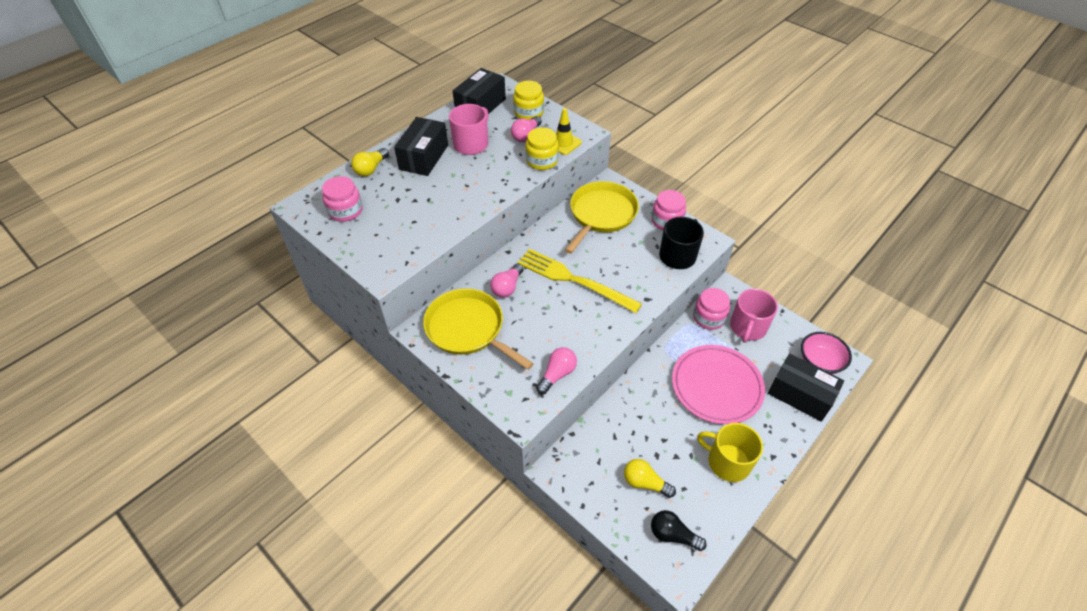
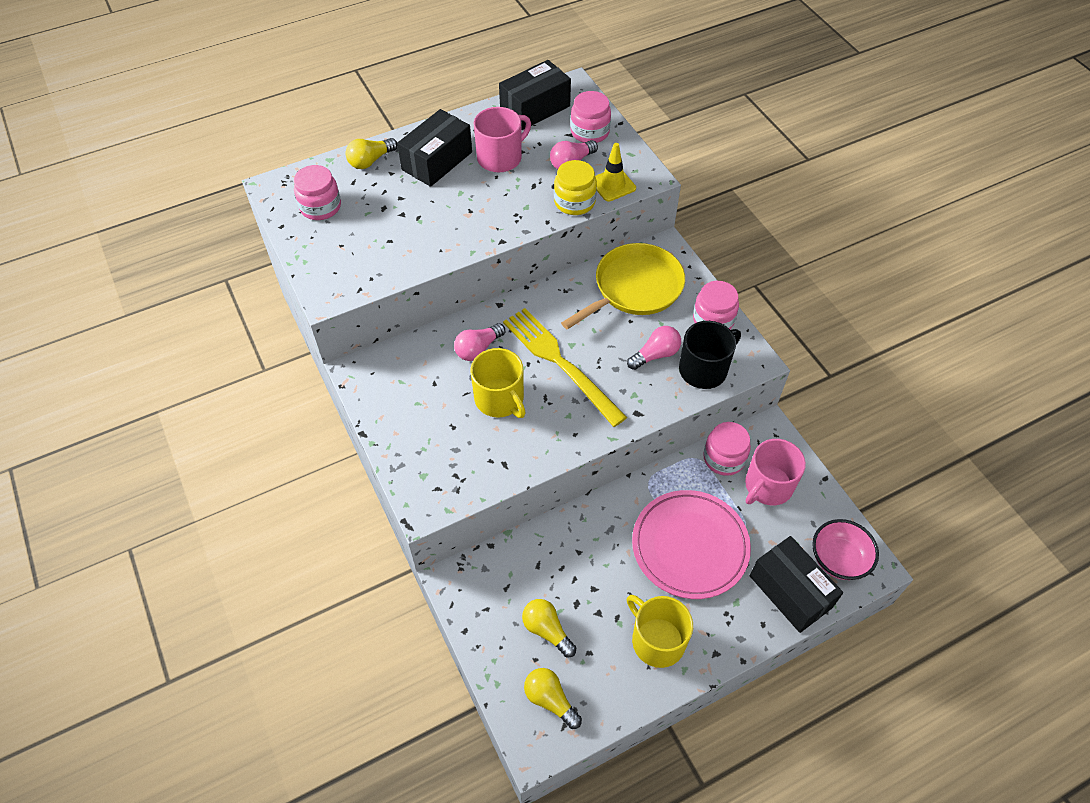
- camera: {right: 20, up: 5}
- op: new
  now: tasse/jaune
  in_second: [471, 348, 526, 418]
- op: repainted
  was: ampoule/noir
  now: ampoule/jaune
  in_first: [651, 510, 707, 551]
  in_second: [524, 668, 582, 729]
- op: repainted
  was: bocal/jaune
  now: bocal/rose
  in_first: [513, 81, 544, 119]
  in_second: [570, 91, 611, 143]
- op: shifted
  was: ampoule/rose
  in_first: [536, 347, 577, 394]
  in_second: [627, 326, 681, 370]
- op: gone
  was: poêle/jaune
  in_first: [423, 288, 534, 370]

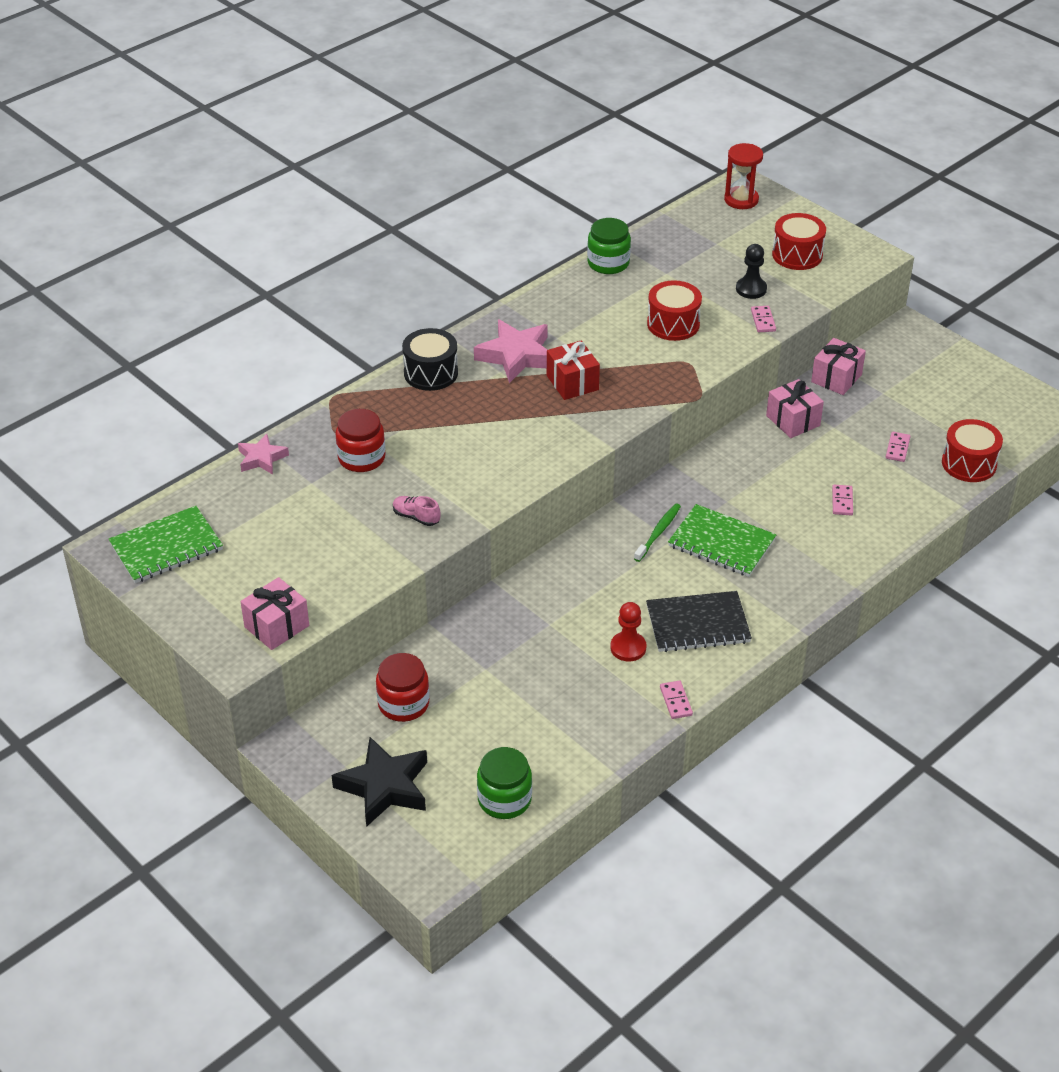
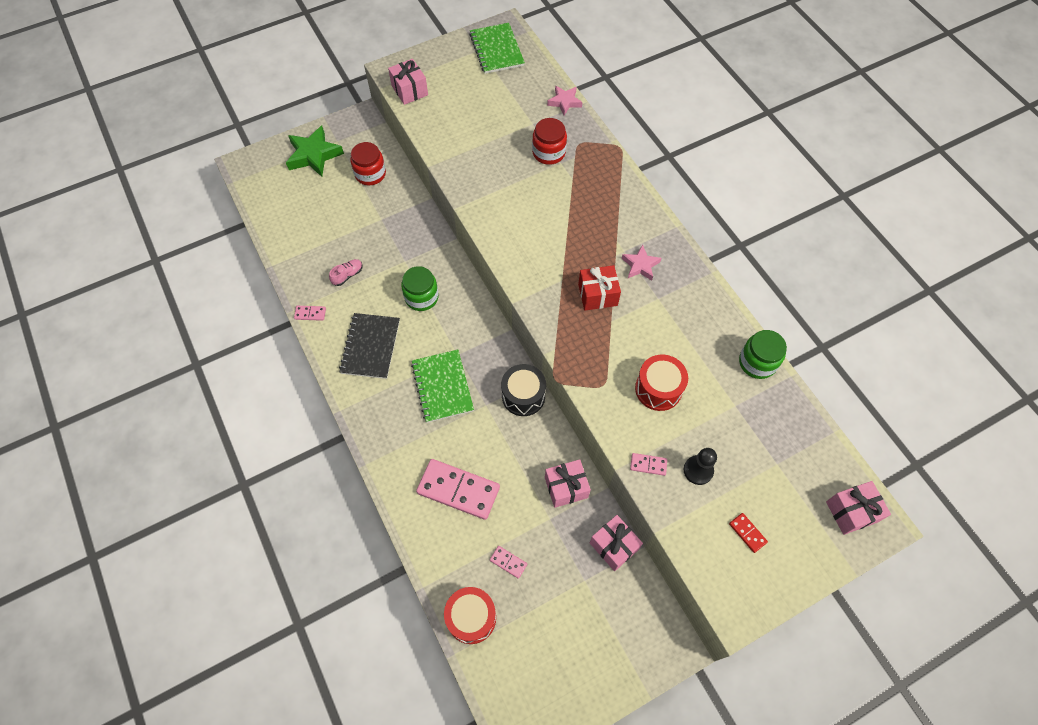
- camera: {right: 105, up: 20}
- op: repainted
  was: étoile/noir
  now: étoile/vert
  in_first: [331, 737, 427, 827]
  in_second: [286, 126, 344, 177]
- op: shifted
  was: chaussure/rose
  in_first: [393, 496, 441, 526]
  in_second: [329, 259, 363, 286]
- op: shifted
  was: bocal/vert
  in_first: [477, 747, 532, 819]
  in_second: [401, 266, 439, 311]
- op: rotated
  was: carnet/vert
  in_first: [668, 504, 776, 577]
  in_second: [411, 350, 474, 423]
  clockwise: -60
- op: scaled
  was: domino/rose
  in_first: [832, 485, 853, 516]
  in_second: [416, 459, 500, 520]
  ratio: 2.28
- op: shifted
  was: tambour/noir
  in_first: [402, 328, 458, 391]
  in_second: [501, 364, 546, 416]
- op: scaled
  was: étoile/rose
  in_first: [474, 319, 548, 383]
  in_second: [622, 245, 661, 281]
  ratio: 0.59
- op: swapped
  was: tambour/rouge
  now: domino/rouge
  in_first: [772, 213, 826, 270]
  in_second: [729, 513, 768, 553]
- op: swapped
  was: sablier/rouge
  now: cadeau/rose
  in_first: [724, 143, 763, 209]
  in_second: [826, 481, 891, 535]
- op: gone
  was: pion/rouge
  in_first: [610, 602, 646, 661]
- op: gone
  was: brosse à dents/vert
  in_first: [634, 504, 681, 562]

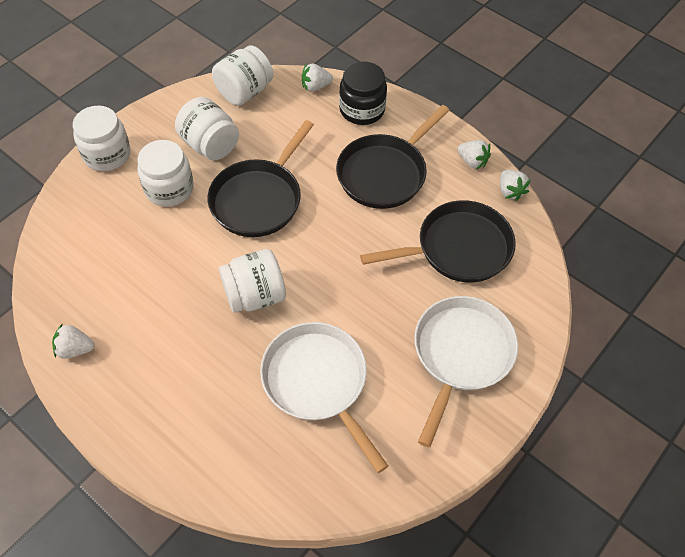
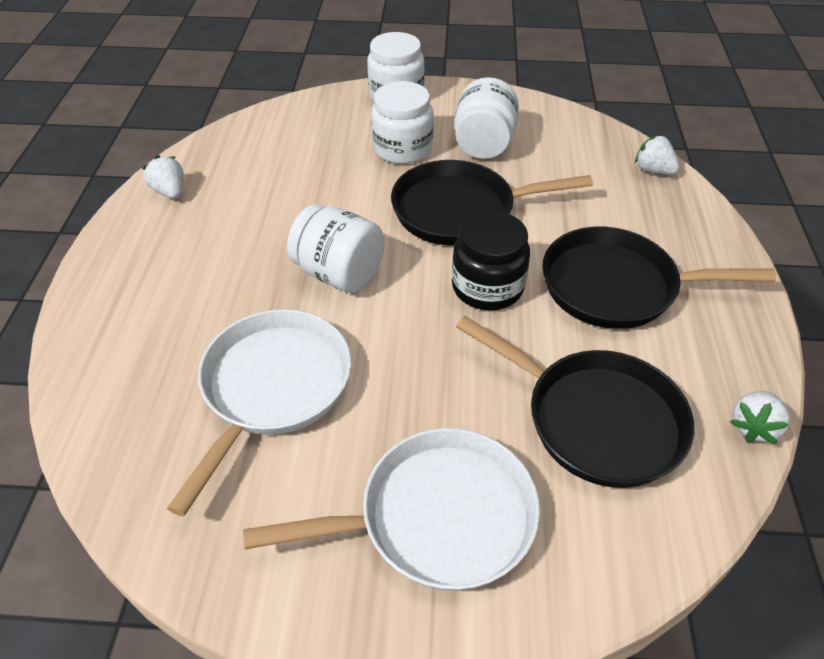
- camera: {right: 55, up: -10}
- op: shifted
  was: bocal/noir
  in_first: [339, 61, 387, 125]
  in_second: [452, 211, 530, 310]
- op: gone
  was: bocal/blanc
  in_first: [212, 45, 273, 106]
- op: gone
  was: fraise/blanc
  in_first: [458, 140, 491, 170]

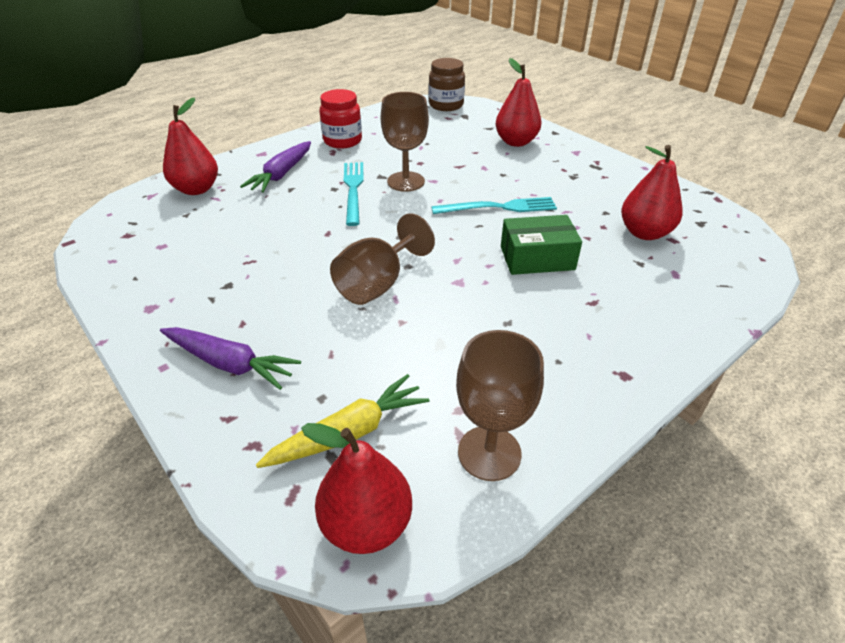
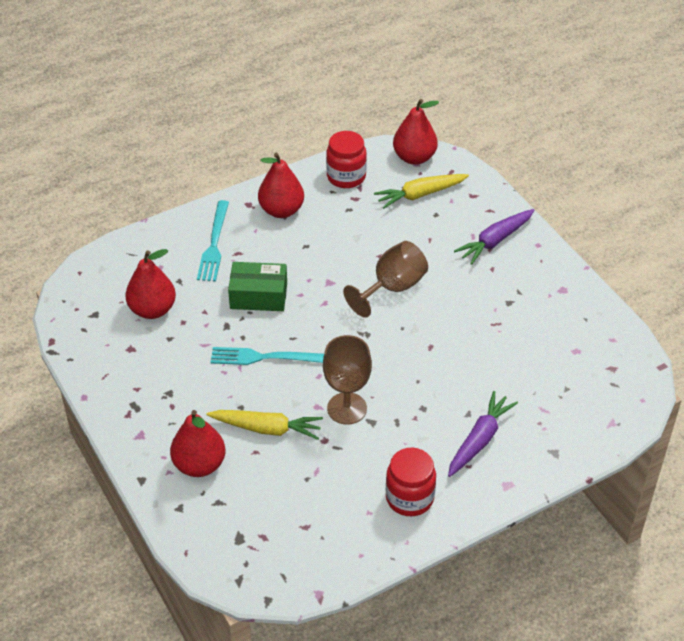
- camera: {right: -170, up: 5}
- op: shifted
  was: fourchette/turquoise
  in_first: [344, 162, 364, 226]
  in_second: [197, 200, 229, 281]
- op: new
  now: carotte/jaune
  in_second: [207, 410, 323, 440]
- op: shifted
  was: poire/rouge
  in_first: [163, 97, 218, 195]
  in_second: [258, 152, 304, 218]
- op: swapped
  was: verre à pied/marron
  now: bocal/rouge
  in_first: [456, 330, 544, 481]
  in_second: [326, 131, 367, 188]
- op: rotated
  was: carotte/violet
  in_first: [160, 327, 301, 390]
  in_second: [454, 209, 535, 265]
  clockwise: -75
- op: gone
  was: bocal/marron
  in_first: [429, 58, 465, 111]

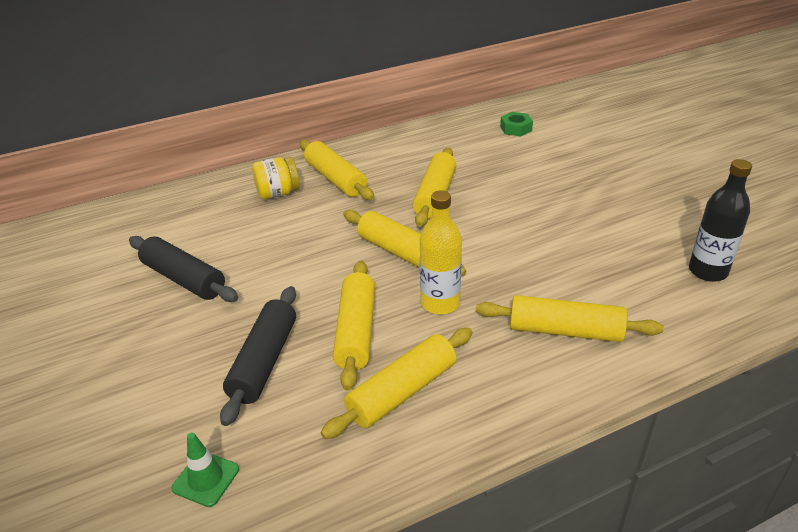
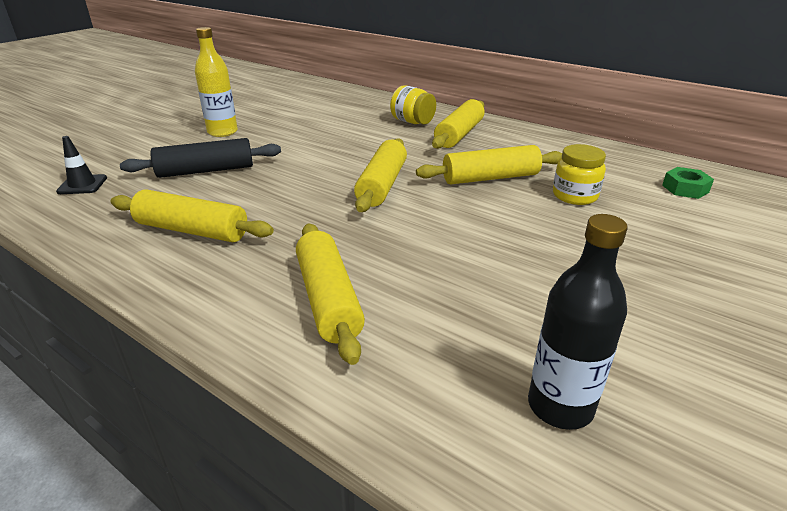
- camera: {right: 60, up: -5}
- op: repainted
  was: cône de chantier/vert
  now: cône de chantier/noir
  in_first: [171, 433, 239, 507]
  in_second: [56, 136, 107, 194]
- op: shifted
  was: bouteille/jaune
  in_first: [420, 190, 462, 315]
  in_second: [195, 27, 238, 137]
- op: new
  now: bocal/jaune
  in_second: [553, 144, 606, 205]
- op: gone
  was: rouleau à pâtisserie/noir
  in_first: [129, 236, 238, 302]
- op: gone
  was: rouleau à pâtisserie/jaune
  in_first: [333, 261, 375, 391]

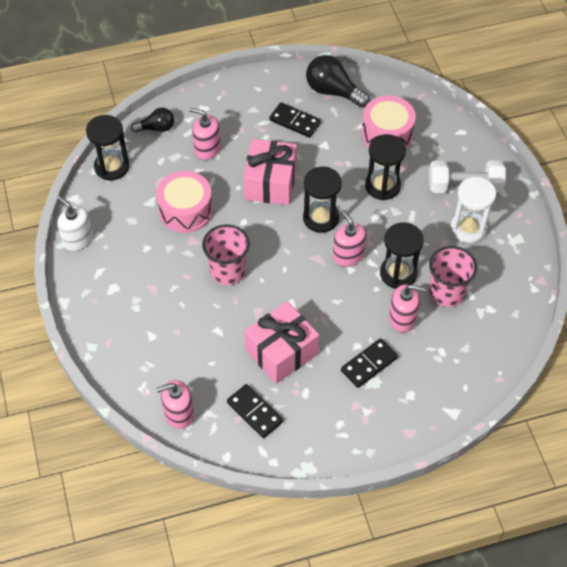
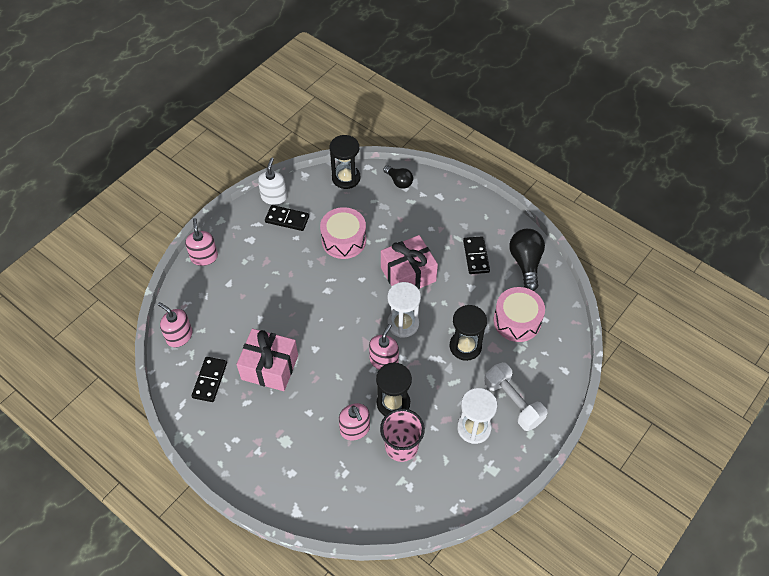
- camera: {right: 55, up: 0}
- op: shifted
  was: distributeur de savon/rose
  in_first: [190, 108, 221, 160]
  in_second: [185, 218, 218, 266]
- op: shifted
  was: domino/noir
  in_first: [341, 338, 398, 388]
  in_second: [265, 205, 309, 231]
- op: repainted
  was: sablier/noir
  now: sablier/blanc
  in_first: [303, 167, 342, 233]
  in_second: [387, 282, 421, 337]
- op: gone
  was: gobelet/rose
  in_first: [202, 224, 250, 285]

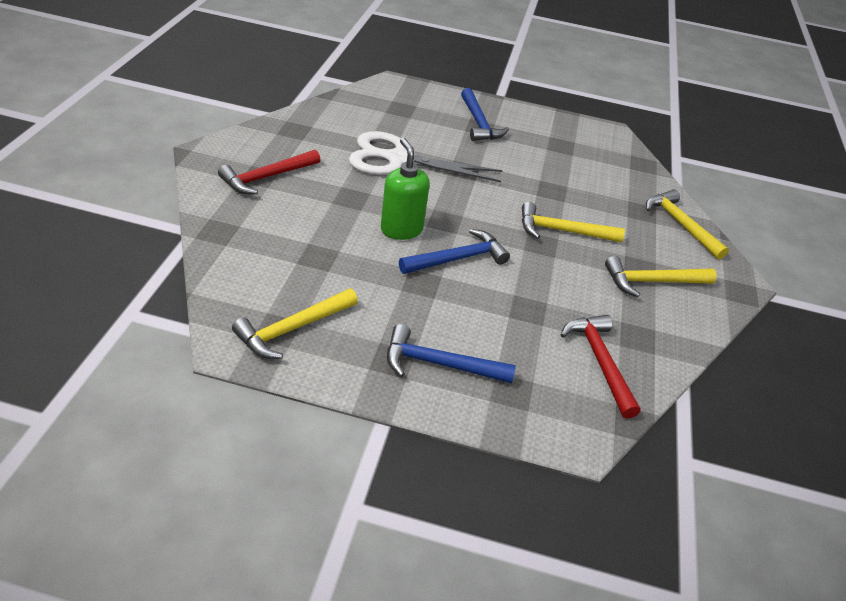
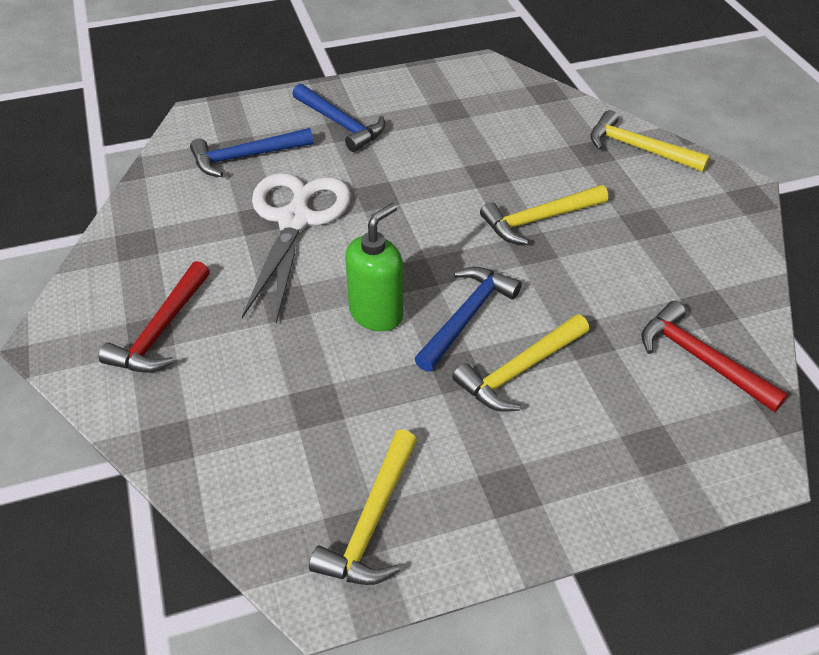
- camera: {right: -25, up: 5}
- op: shifted
  was: marteau/bleu
  in_first: [387, 324, 516, 383]
  in_second: [190, 128, 313, 177]
- op: rotated
  was: ciseaux/blanc
  in_first: [349, 131, 503, 182]
  in_second: [242, 173, 351, 323]
  clockwise: 120
- op: rotated
  was: distributeur de savon/vert
  in_first: [381, 138, 430, 240]
  in_second: [345, 203, 403, 331]
  clockwise: 90
- op: shifted
  was: marteau/jaune
  in_first: [605, 256, 717, 297]
  in_second: [452, 314, 589, 412]

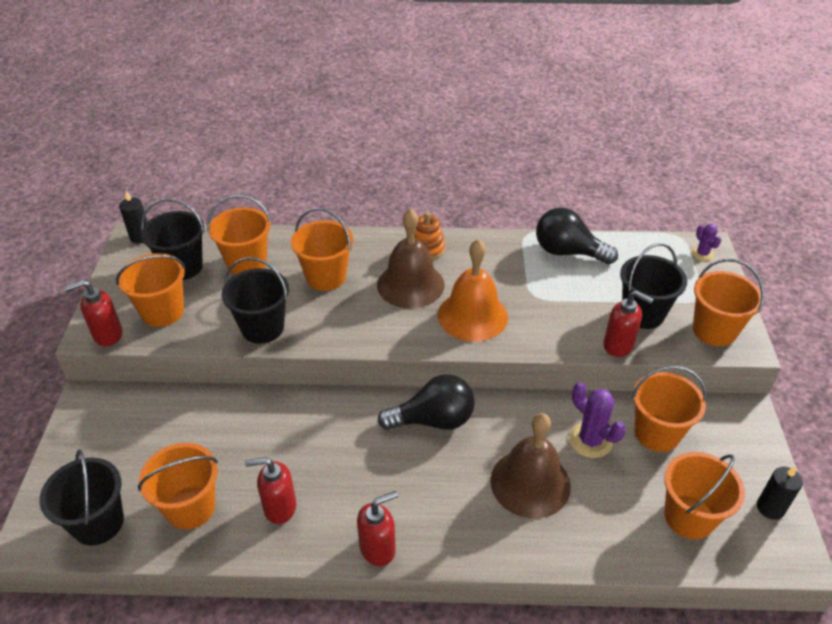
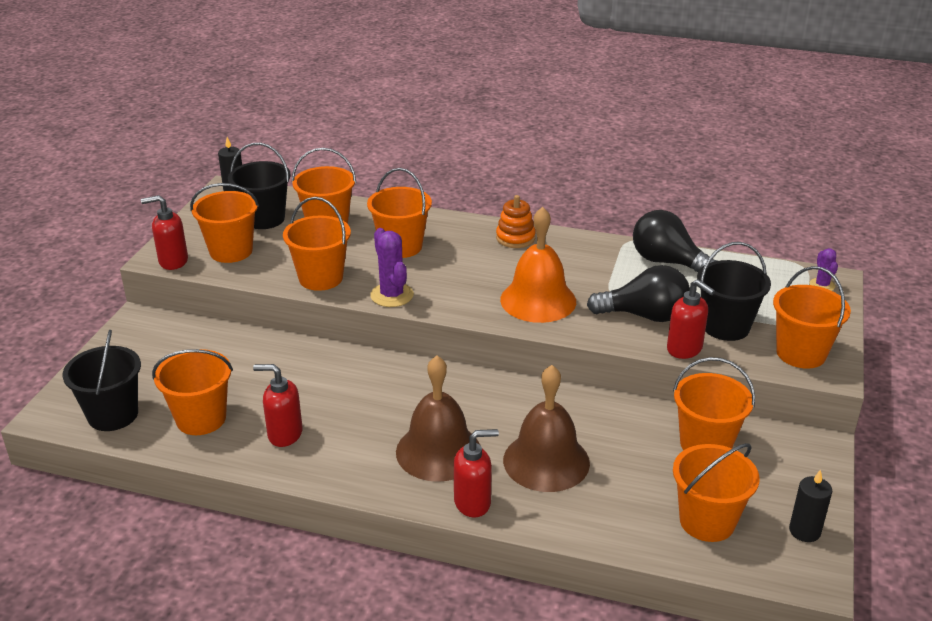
- camera: {right: 15, up: -10}
- op: repainted
  was: seau/noir
  now: seau/orange
  in_first: [222, 257, 289, 344]
  in_second: [283, 197, 351, 291]
- op: shifted
  was: cactus/violet
  in_first: [569, 382, 626, 458]
  in_second: [370, 228, 414, 307]
- op: shifted
  was: cloche/marron
  in_first: [377, 208, 445, 309]
  in_second: [396, 356, 480, 482]
- op: shifted
  was: distributeur de savon/rouge
  in_first: [357, 491, 398, 566]
  in_second: [454, 429, 499, 517]
- op: shifted
  was: ampoule/noir
  in_first: [377, 374, 475, 430]
  in_second: [587, 265, 690, 322]

